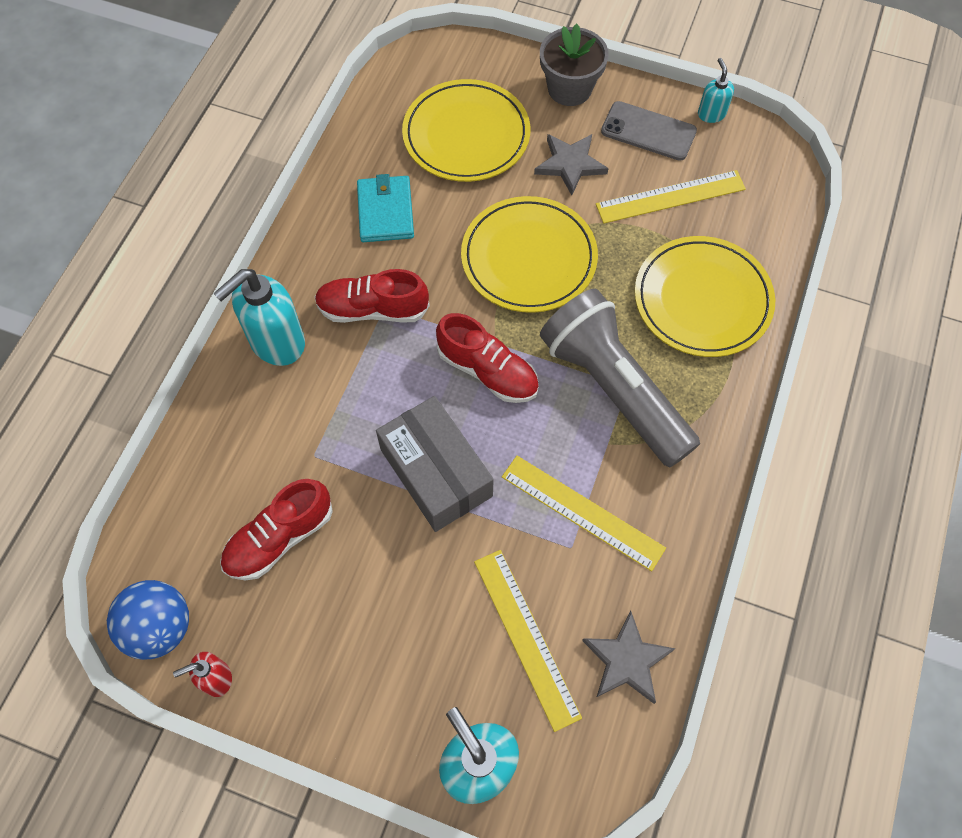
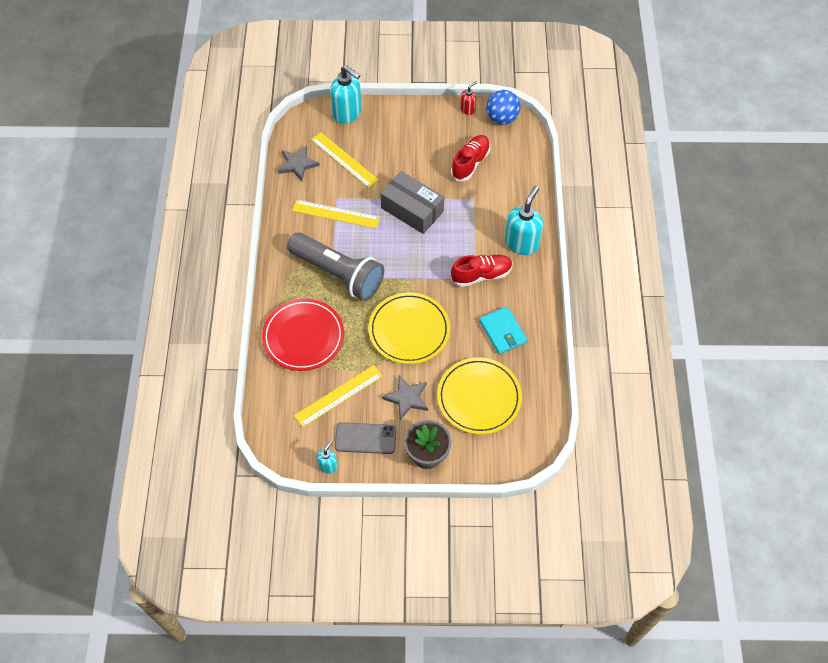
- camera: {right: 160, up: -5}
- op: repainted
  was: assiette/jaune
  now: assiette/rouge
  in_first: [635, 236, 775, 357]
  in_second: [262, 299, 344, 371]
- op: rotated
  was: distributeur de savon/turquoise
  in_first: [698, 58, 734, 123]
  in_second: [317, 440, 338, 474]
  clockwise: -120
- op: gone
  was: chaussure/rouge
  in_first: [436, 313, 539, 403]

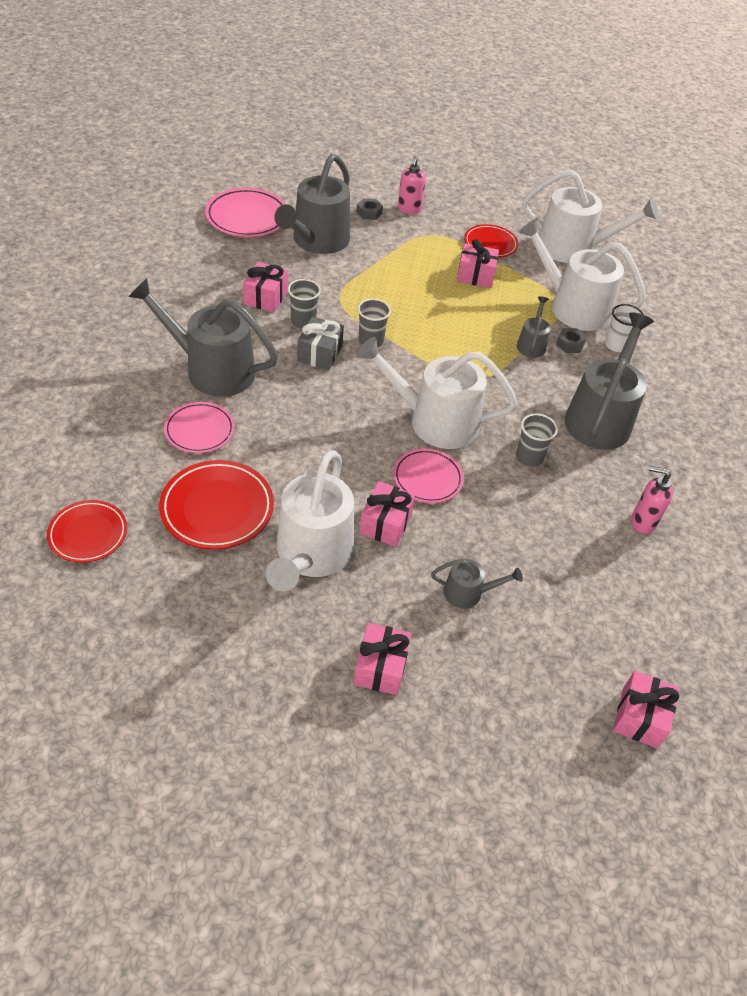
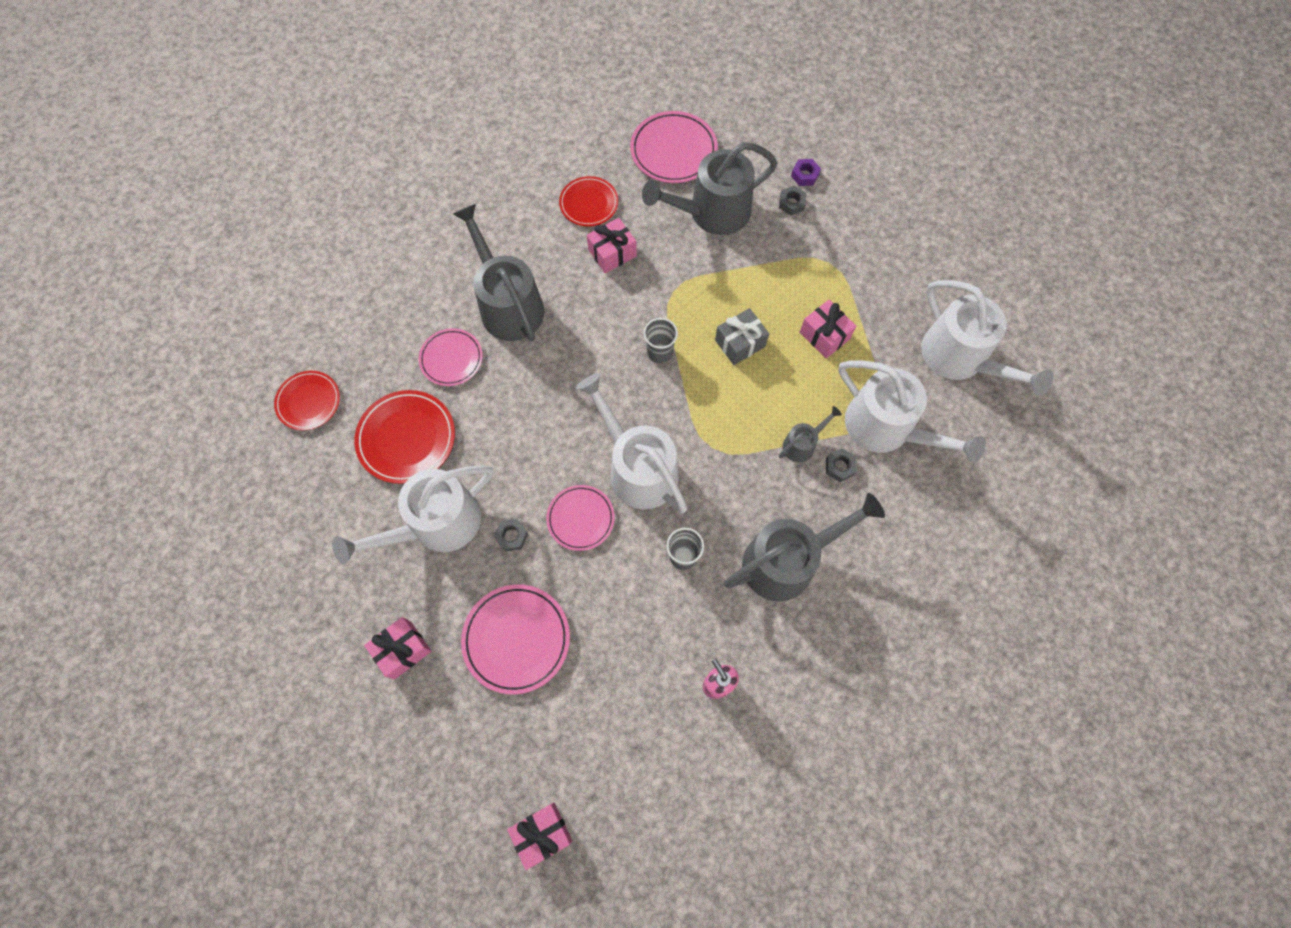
- camera: {right: 45, up: 20}
- op: swapped
  was: arrosoir/gris
  now: assiette/rose
  in_first: [431, 559, 523, 609]
  in_second: [461, 584, 570, 694]
- op: swapped
  was: cadeau/rose
  now: écrou/gris
  in_first: [359, 481, 415, 547]
  in_second: [494, 519, 528, 552]
- op: shifted
  was: assiette/rouge
  in_first: [464, 224, 519, 258]
  in_second: [559, 176, 618, 227]
- op: shifted
  was: cadeau/gris
  in_first: [297, 316, 344, 370]
  in_second: [715, 308, 769, 365]
- op: new
  now: écrou/violet
  in_second: [791, 159, 821, 186]
- op: rotated
  was: arrosoir/blanc
  in_first: [518, 218, 646, 331]
  in_second: [839, 360, 986, 463]
  clockwise: 150
- op: gone
  was: gobelet/gris
  in_first: [288, 279, 321, 328]
- op: gone
  was: distributeur de savon/rose
  in_first: [398, 156, 426, 214]
- op: gone
  was: gobelet/blanc
  in_first: [605, 304, 644, 352]

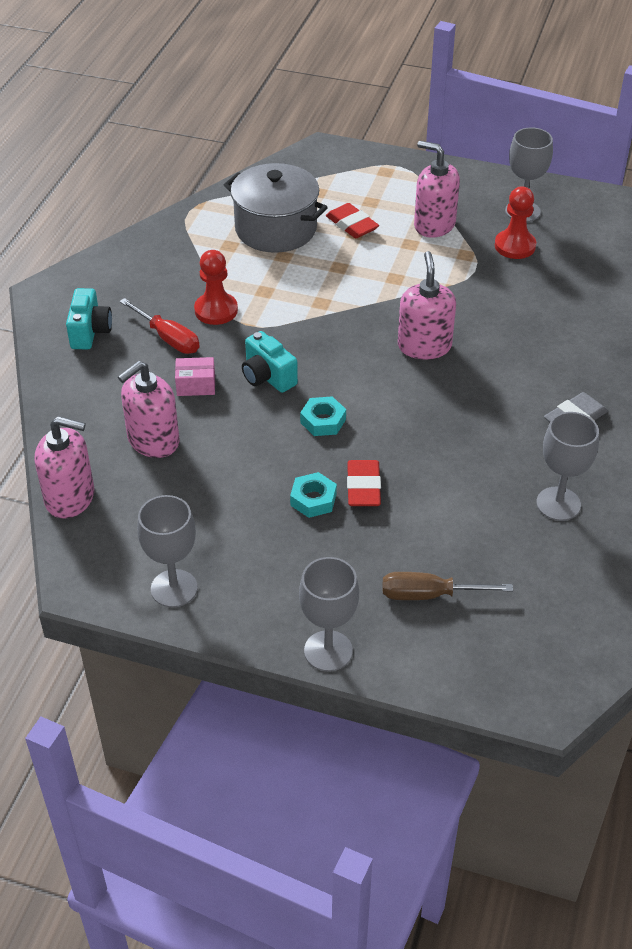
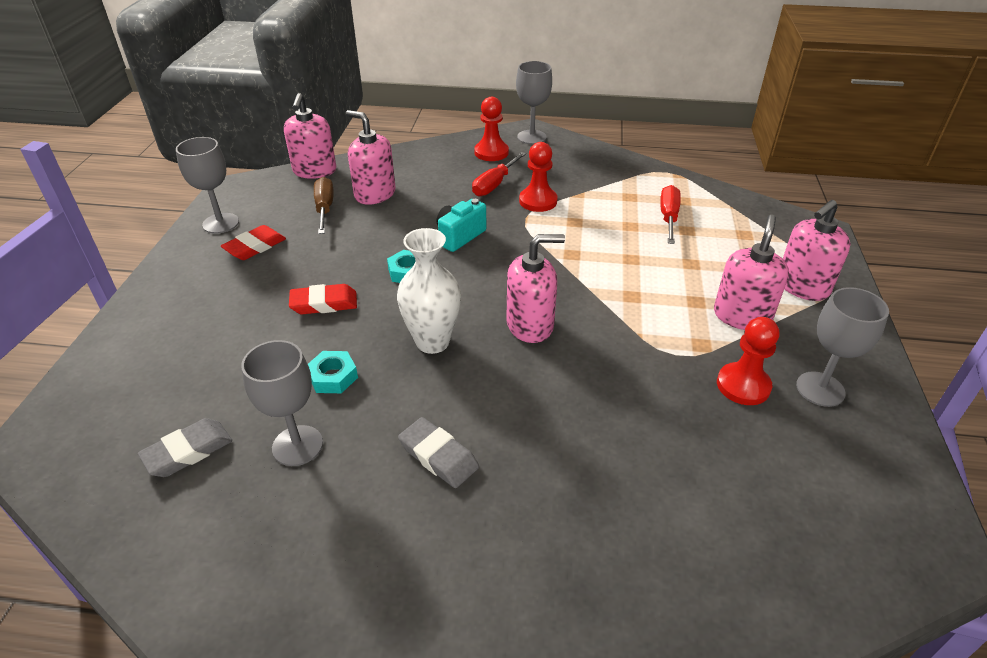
- camera: {right: 80, up: -5}
- op: new
  now: gomme/gris
  in_second: [138, 418, 232, 477]
- op: shifted
  was: gomme/rouge
  in_first: [326, 203, 379, 238]
  in_second: [221, 225, 286, 260]
- op: shifted
  was: écrou/turquoise
  in_first: [290, 472, 337, 518]
  in_second: [308, 351, 358, 393]
- op: shifted
  was: tournevis/marron
  in_first: [383, 572, 513, 600]
  in_second: [314, 177, 334, 234]
- op: new
  now: vase/blanc
  in_second: [397, 228, 461, 354]
- op: swapped
  was: appareil photo/turquoise
  now: pion/rouge
  in_first: [66, 288, 112, 349]
  in_second: [474, 97, 509, 161]
- op: shifted
  was: verre à pied/gris
  in_first: [299, 557, 359, 671]
  in_second: [516, 61, 552, 144]
- op: swapped
  was: marmite/gris
  now: tournevis/rouge
  in_first: [224, 163, 328, 253]
  in_second: [660, 185, 681, 244]
- op: new
  now: distributeur de savon/rose
  in_second: [783, 200, 850, 301]
- op: gone
  was: boîte/rose
  in_first: [175, 357, 215, 396]

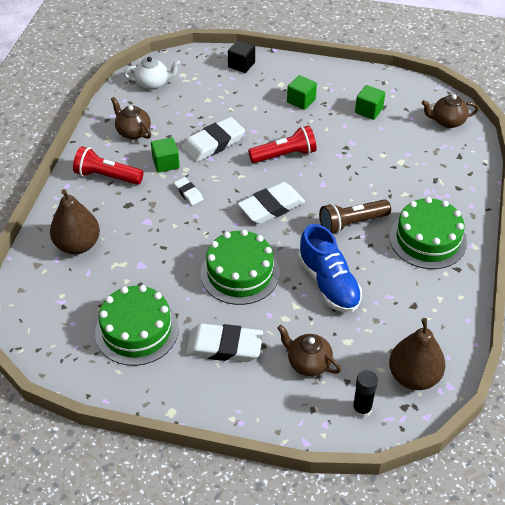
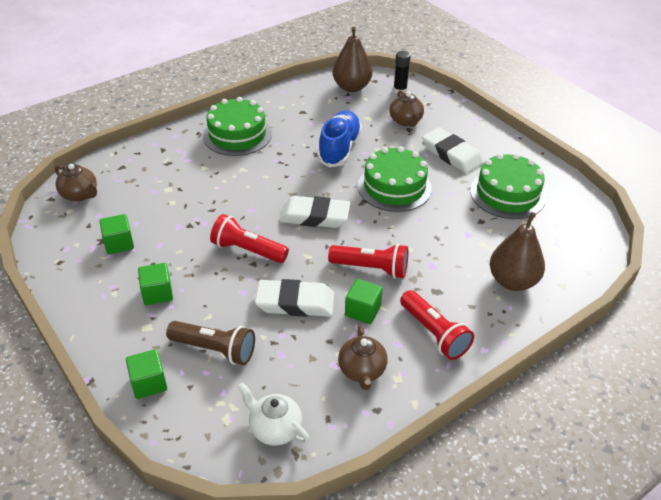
- camera: {right: -140, up: -5}
- op: repainted
  was: cube/noir
  now: cube/vert
  in_first: [228, 40, 255, 73]
  in_second: [126, 349, 167, 399]
- op: shifted
  was: lampe de poche/marron
  in_first: [319, 199, 391, 234]
  in_second: [166, 321, 255, 365]
- op: swapped
  was: gomme/blanc
  now: lampe de poche/rouge
  in_first: [174, 177, 203, 206]
  in_second: [328, 244, 408, 279]

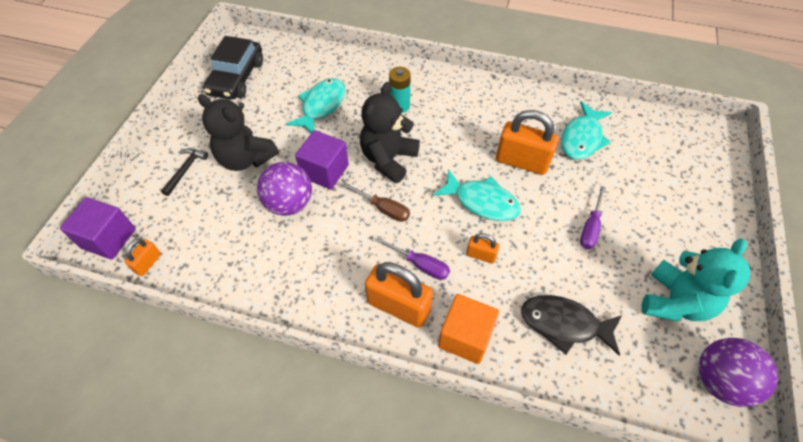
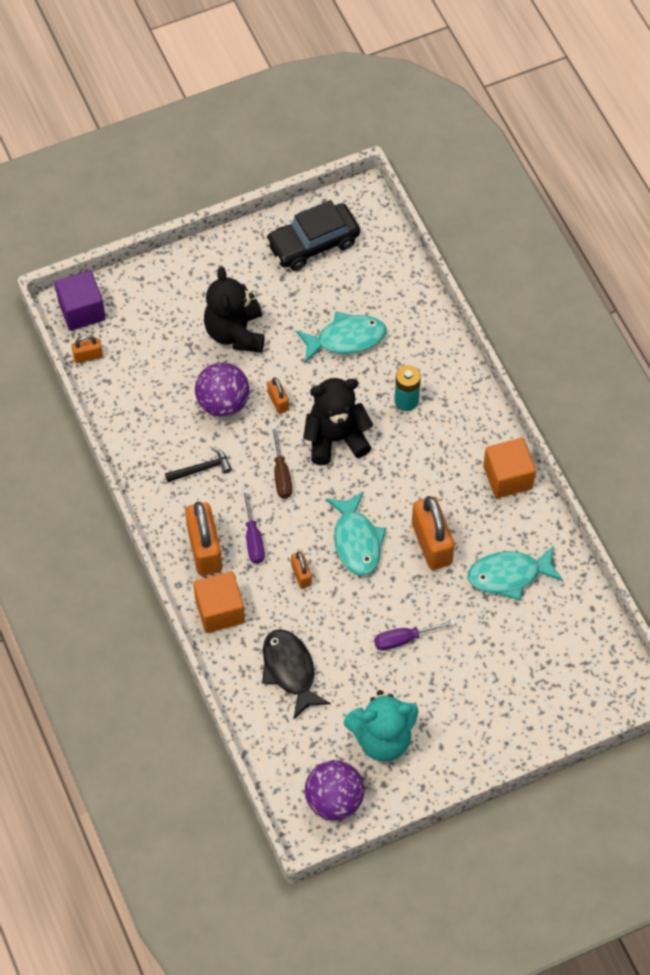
- camera: {right: 50, up: 5}
- op: shifted
  was: marteau/noir
  in_first: [161, 148, 208, 196]
  in_second: [165, 447, 232, 482]
- op: swapped
  was: cube/violet
  now: cadenas/orange
  in_first: [295, 130, 349, 189]
  in_second: [267, 377, 289, 414]
- op: new
  now: cube/orange
  in_second: [483, 438, 536, 498]

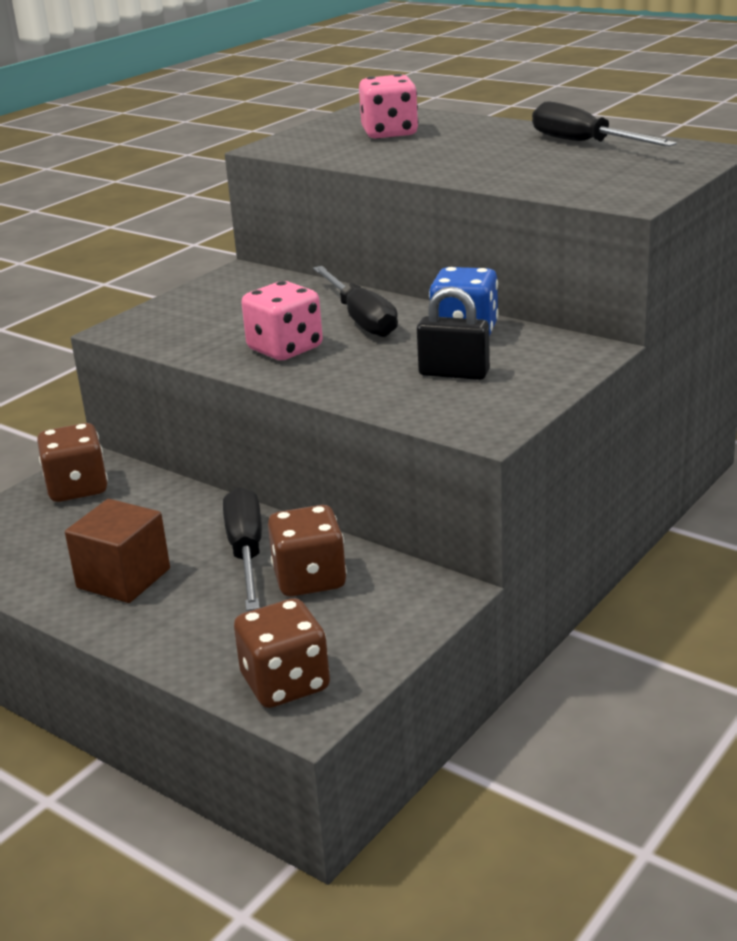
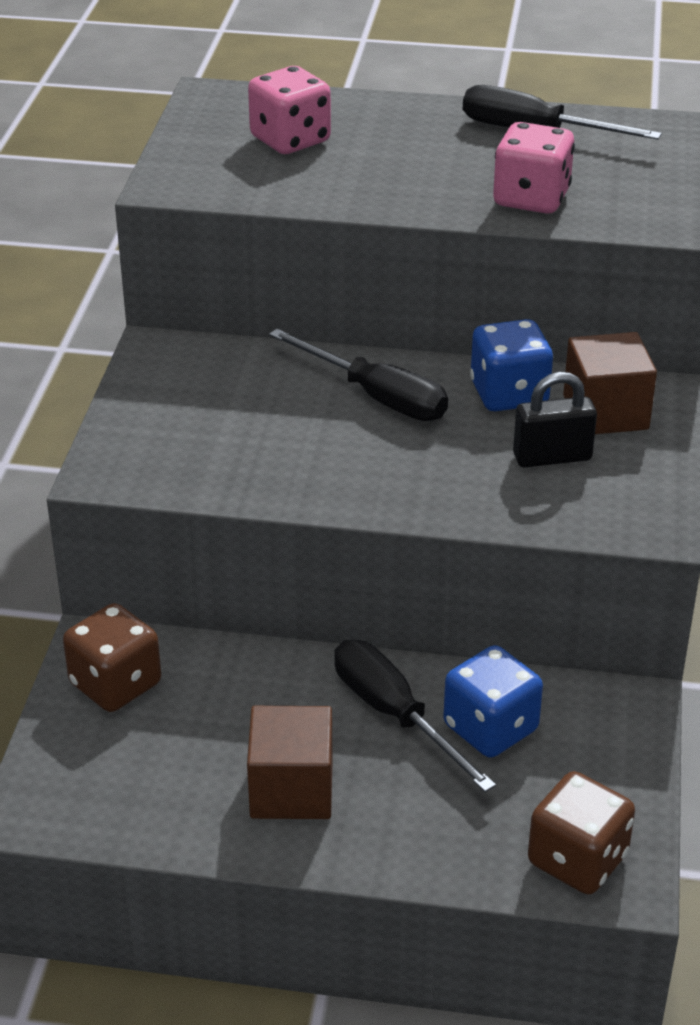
- camera: {right: -30, up: 10}
- op: repainted
  was: dé/marron
  now: dé/bleu
  in_first: [268, 505, 347, 597]
  in_second: [443, 645, 543, 758]
- op: shifted
  was: dé/rose
  in_first: [241, 281, 323, 360]
  in_second: [493, 122, 575, 214]
- op: new
  now: cube/marron
  in_second: [563, 332, 657, 434]

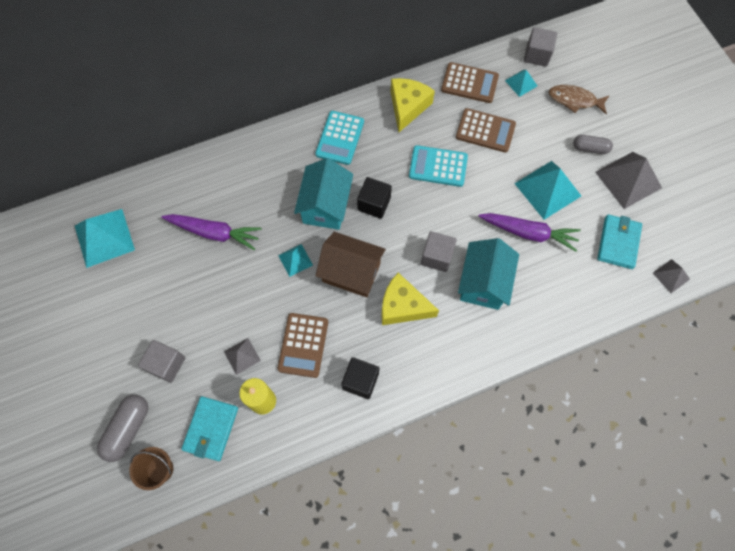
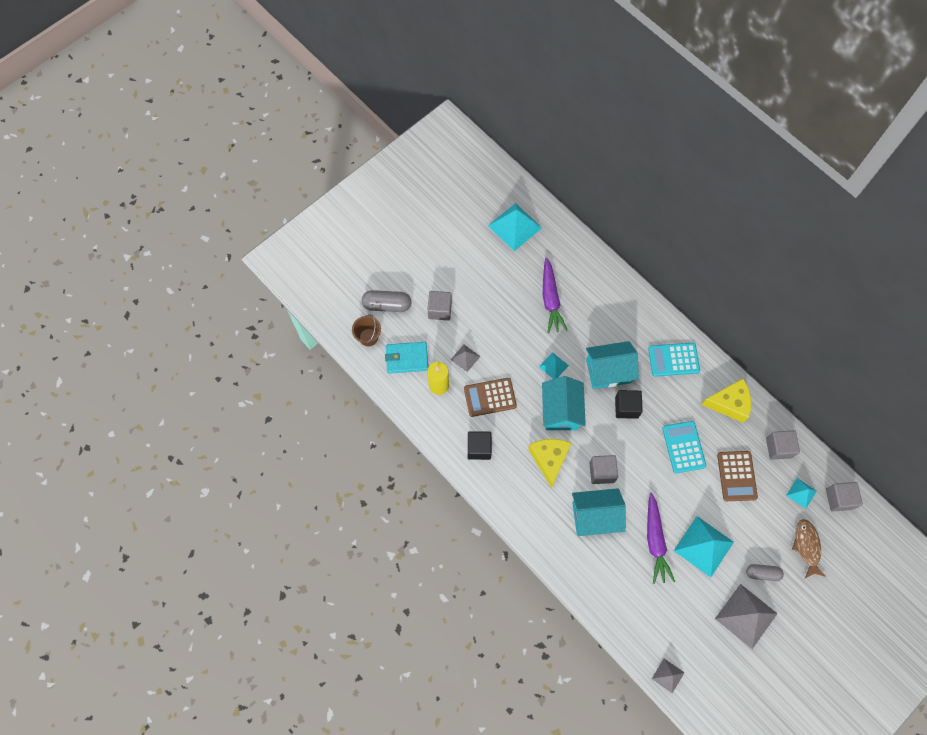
- camera: {right: 70, up: 0}
- op: repainted
  was: maison/marron
  now: maison/turquoise
  in_first: [315, 232, 386, 297]
  in_second: [542, 376, 586, 430]
- op: rotated
  was: gélule/gris
  in_first: [573, 135, 613, 154]
  in_second: [746, 564, 784, 581]
  clockwise: -75
- op: swapped
  was: calculatrice/marron
  now: cube/gris
  in_first: [441, 62, 499, 103]
  in_second: [766, 430, 800, 460]
- op: gone
  was: portefeuille/turquoise
  in_first: [597, 214, 642, 269]

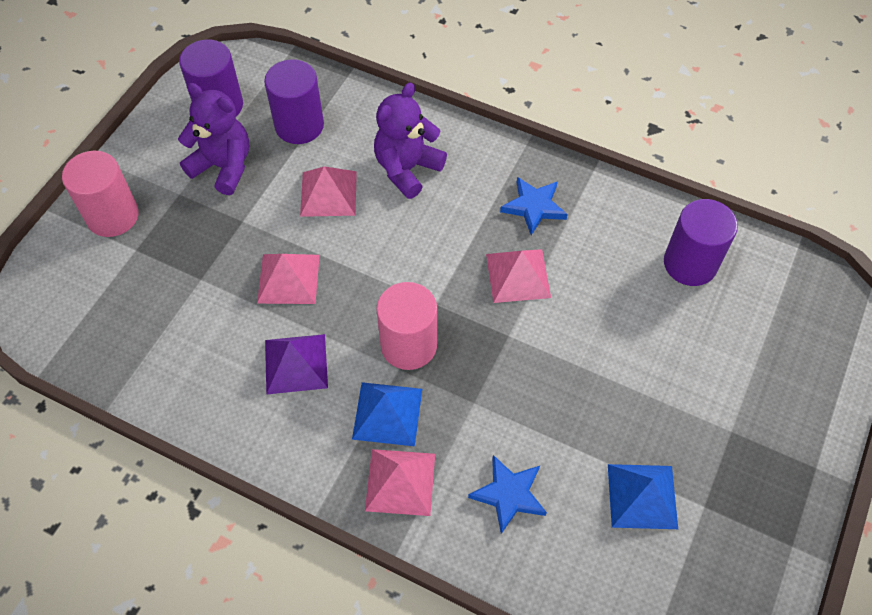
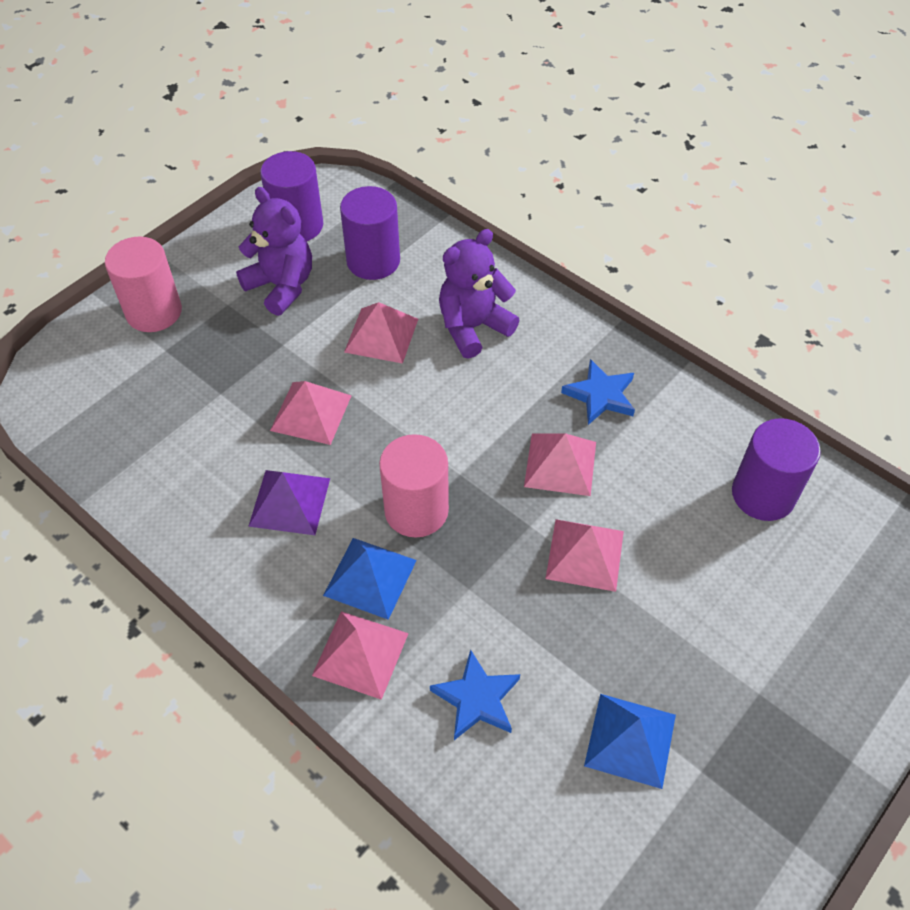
- camera: {right: 15, up: -5}
- op: new
  now: pyramide/rose
  in_second: [545, 519, 624, 592]

